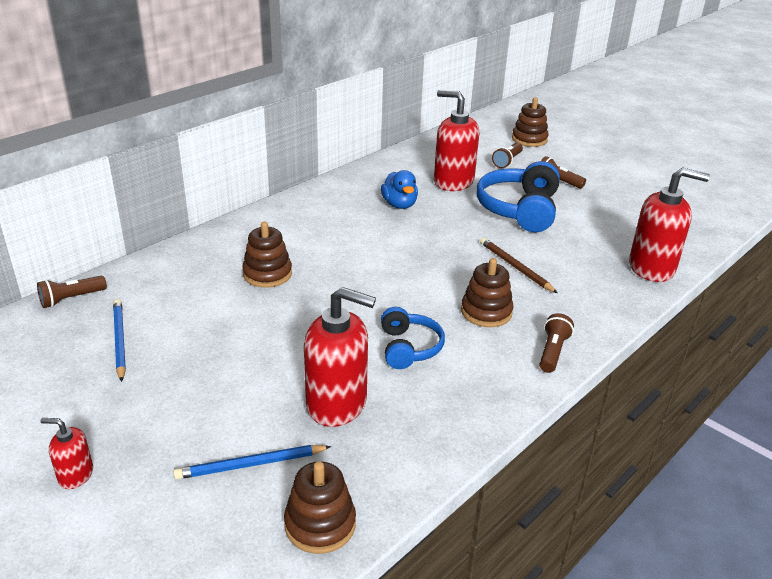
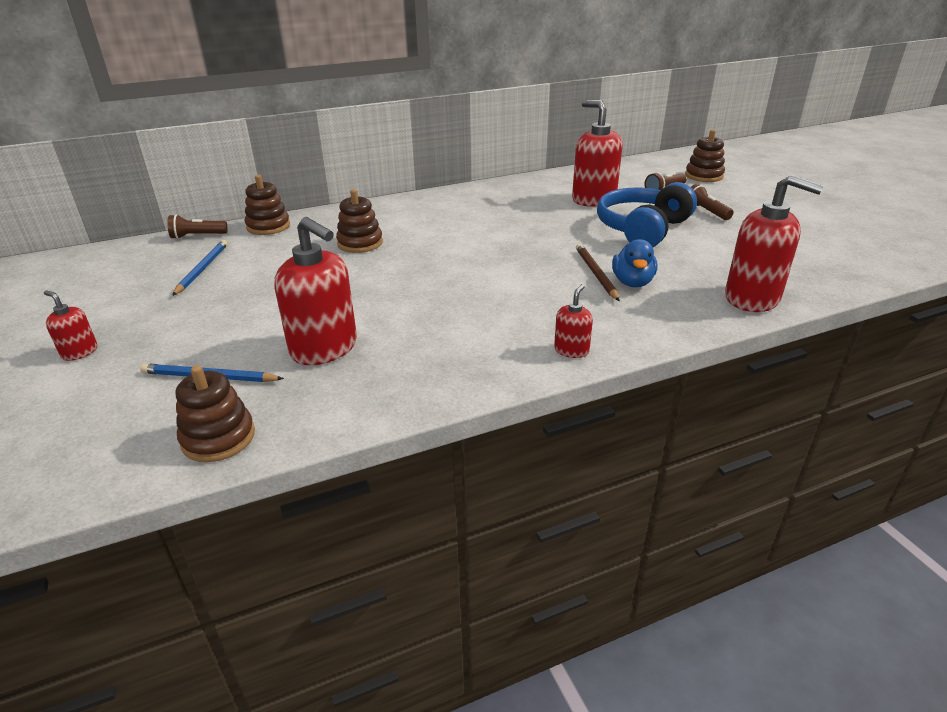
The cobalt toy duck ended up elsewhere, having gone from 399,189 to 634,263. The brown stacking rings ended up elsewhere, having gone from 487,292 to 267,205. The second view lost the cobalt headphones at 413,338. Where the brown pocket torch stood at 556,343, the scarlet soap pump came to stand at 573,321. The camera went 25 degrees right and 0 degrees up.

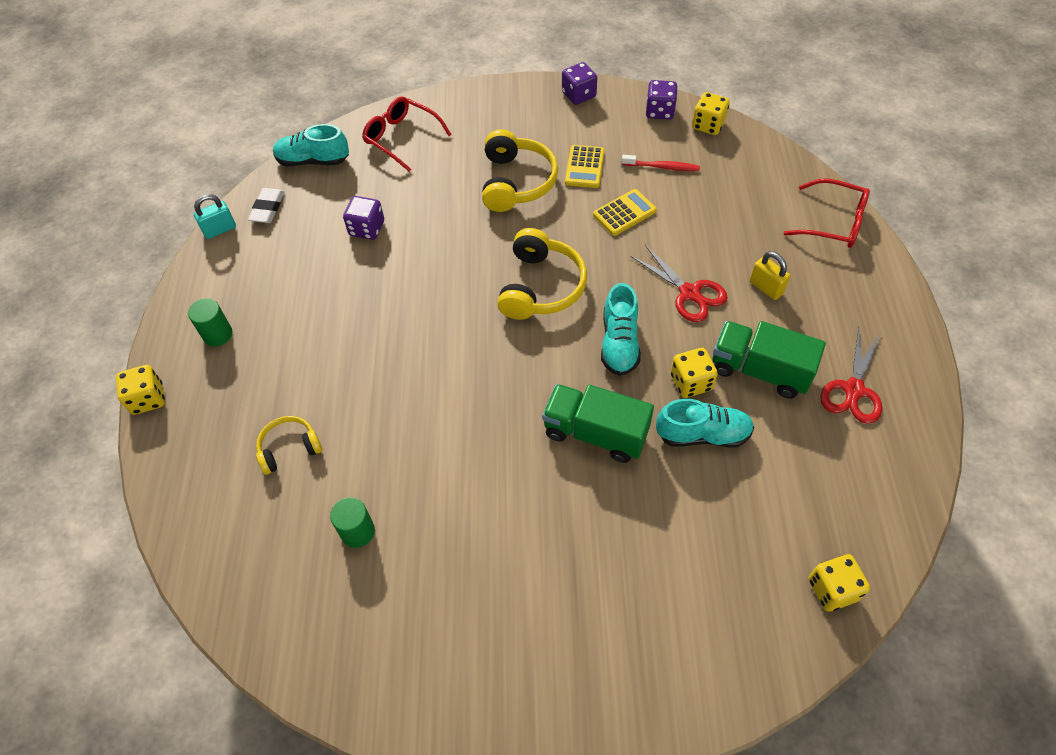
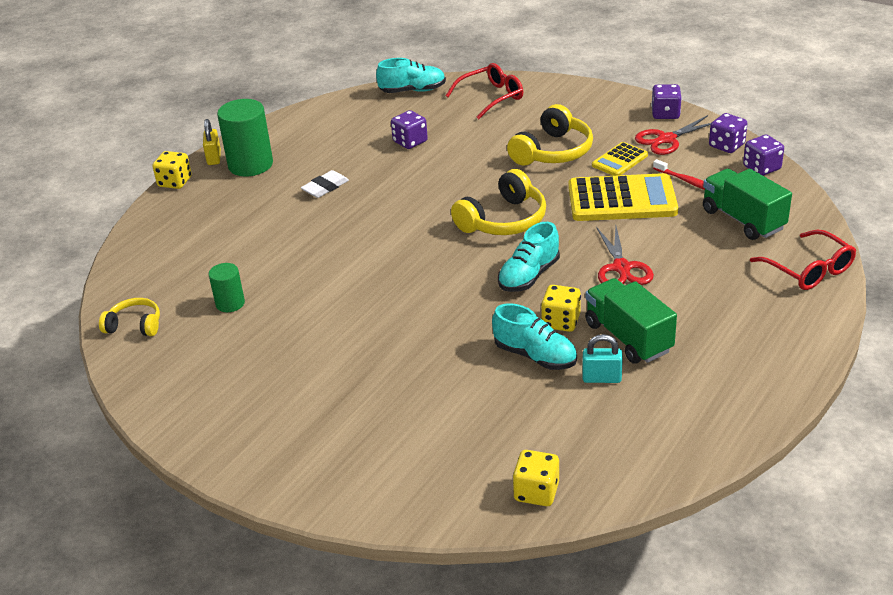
What was the bright yellow die at 711,113 turned into the royal purple die at 763,155. The scarlet eyeglasses at 407,134 ended up facing another way, 75 degrees clockwise from before. The turquoise sneaker at 311,145 ended up facing another way, 135 degrees clockwise from before. The pure white pencil eraser ended up elsewhere, having gone from 266,205 to 325,184. The size of the bright yellow adding machine at 625,212 changed by a factor of 1.89. The turquoise lock ended up elsewhere, having gone from 215,216 to 602,358. The bright yellow lock ended up elsewhere, having gone from 770,275 to 212,142. The size of the emerald cylinder at 210,322 changed by a factor of 1.82. The scarlet pair of scissors ended up elsewhere, having gone from 851,376 to 673,135. The emerald toy truck ended up elsewhere, having gone from 598,423 to 747,204. The bright yellow headphones ended up elsewhere, having gone from 289,445 to 129,317. The camera went 35 degrees right and 20 degrees down.

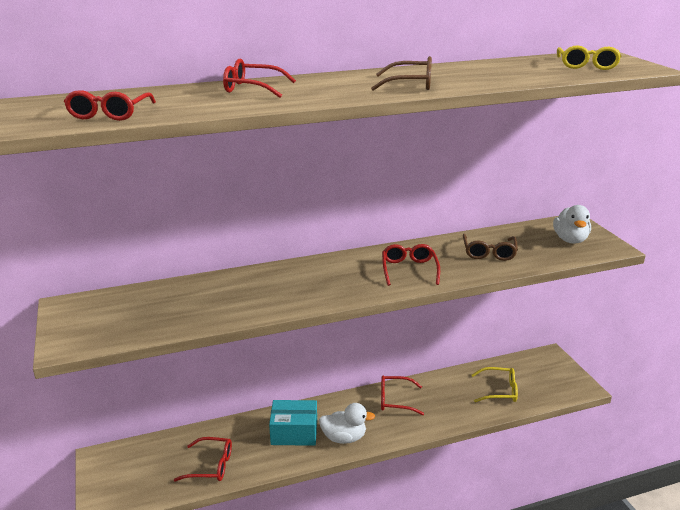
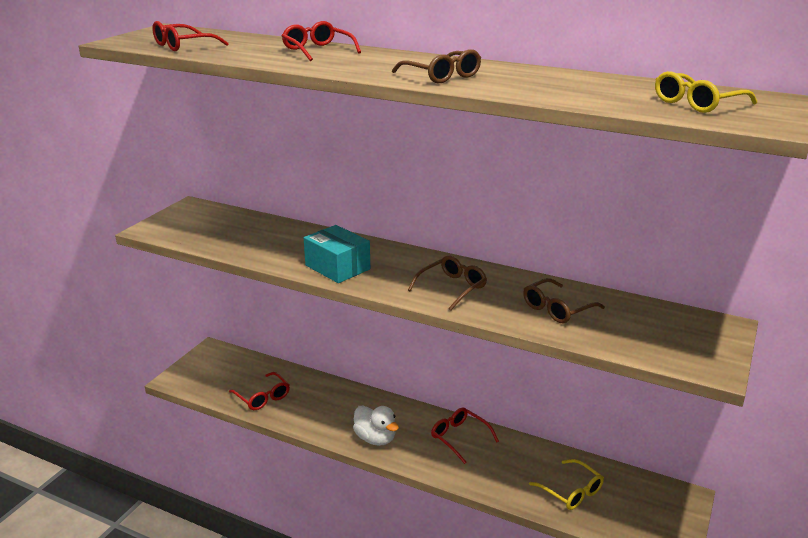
The second view lost the pure white toy duck at 572,224. What was the scarlet eyeglasses at 411,265 turned into the brown eyeglasses at 447,283. The turquoise parcel ended up elsewhere, having gone from 293,423 to 337,254. The camera went 45 degrees right and 0 degrees up.

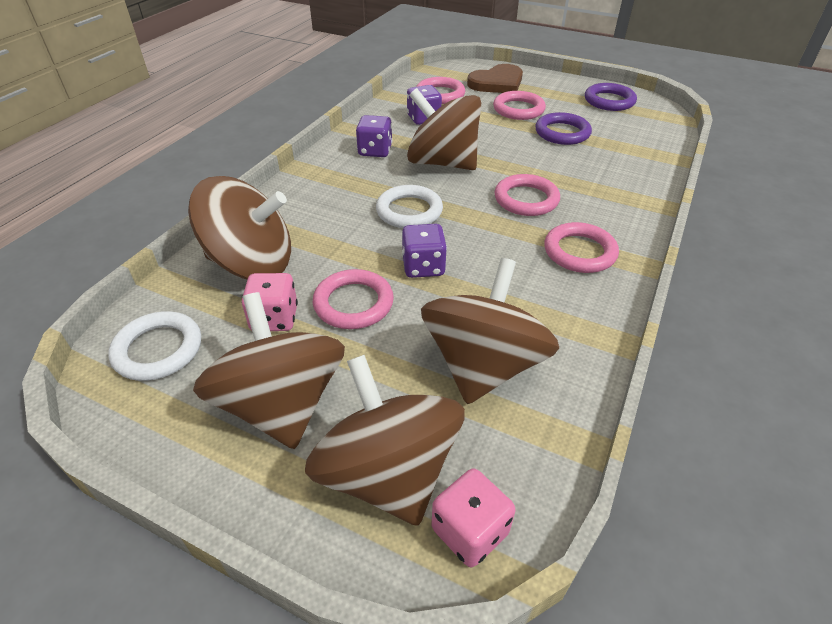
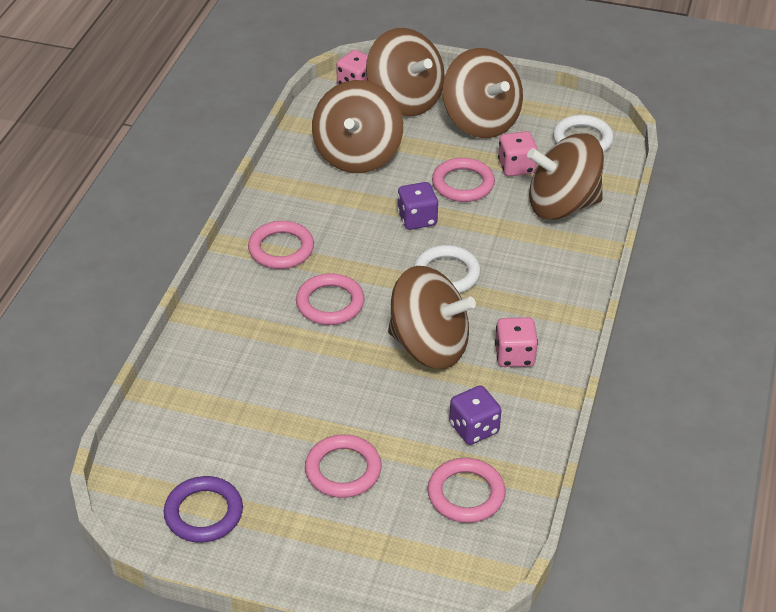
The second view lost the brown heart at 495,78. The second view lost the royal purple ring at 563,128. What was the royal purple die at 374,136 turned into the pink die at 516,342. The camera went 170 degrees right and 0 degrees up.

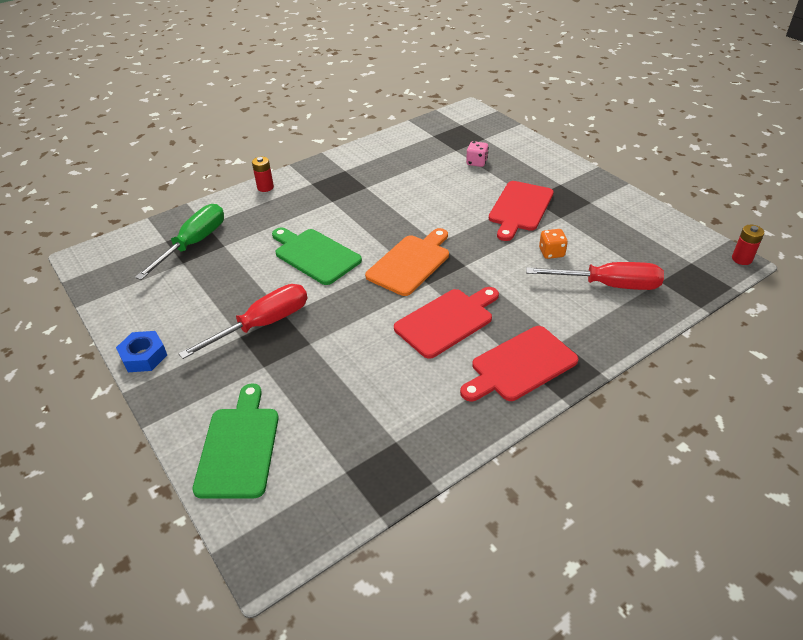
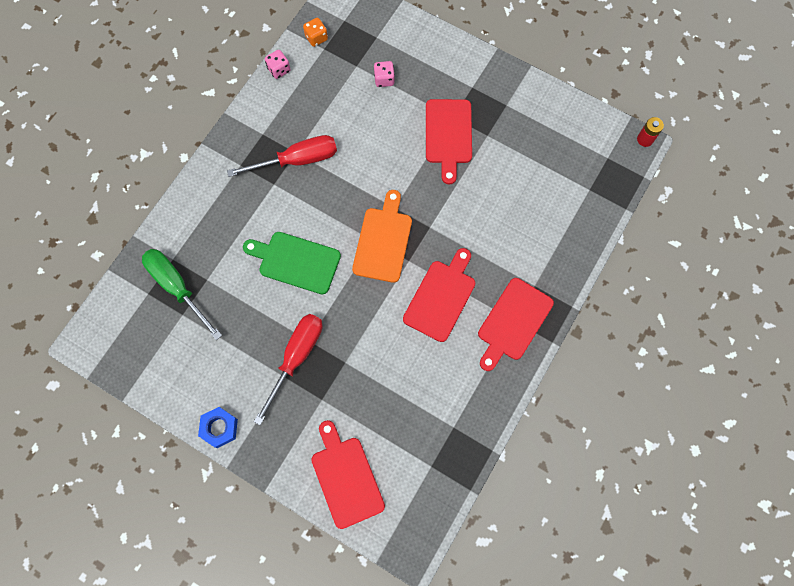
The second view lost the scarlet AA battery at 263,174. The emerald screwdriver at 179,242 ended up facing another way, 45 degrees counterclockwise from before. The orange-coloured die ended up elsewhere, having gone from 553,244 to 315,32. The scarlet screwdriver ended up elsewhere, having gone from 595,276 to 282,156. What was the emerald chopping board at 236,440 turned into the scarlet chopping board at 348,474. The second view gained the pink die at 277,64. The camera went 25 degrees left and 30 degrees up.

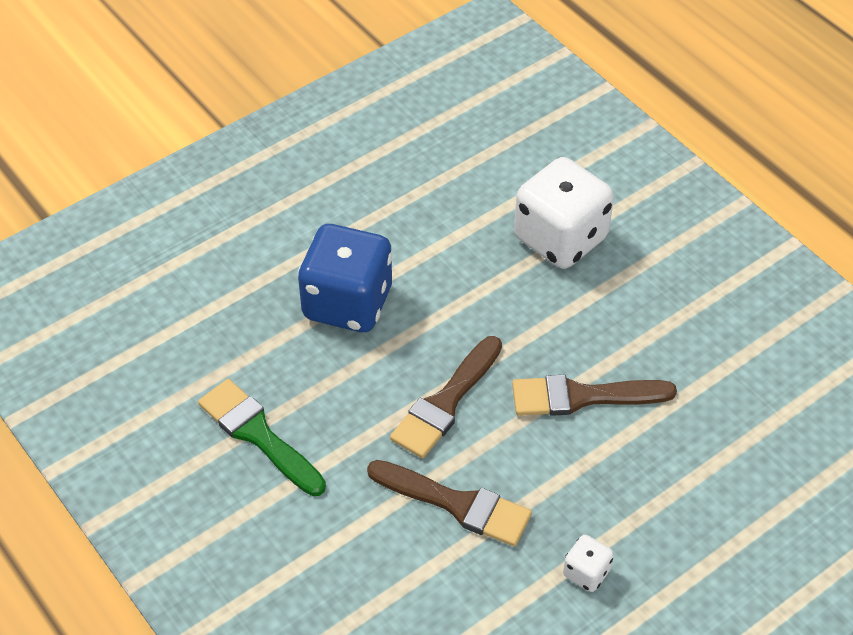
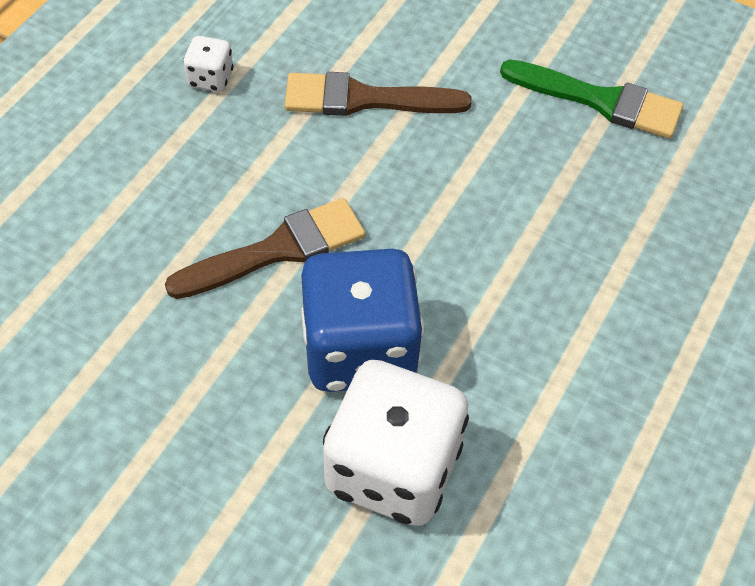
The cobalt die ended up elsewhere, having gone from 345,278 to 362,320. The second view lost the brown paintbrush at 446,397. The camera went 155 degrees right and 5 degrees up.

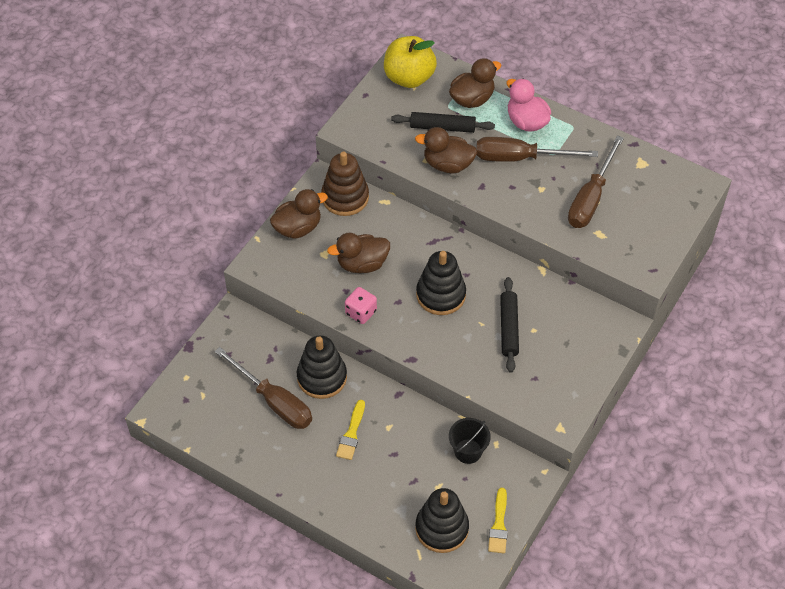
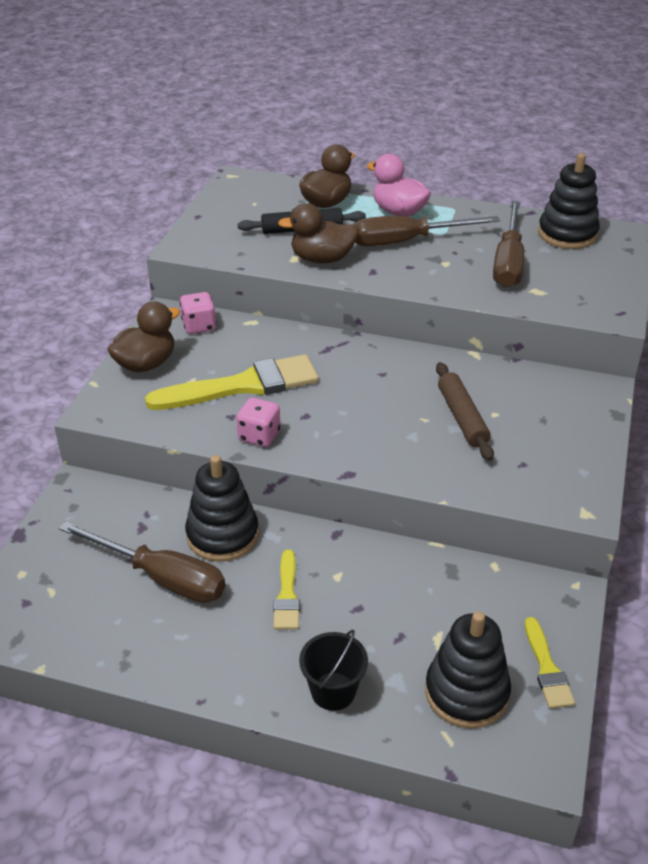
The second view lost the bright yellow toy apple at 410,62. Where the brown stacking rings stood at 345,184, the pink die came to stand at 198,313. Where the brown toy duck stood at 358,253, the bright yellow paintbrush came to stand at 232,382. The black stacking rings ended up elsewhere, having gone from 441,283 to 569,201. What was the black pastry roller at 509,325 turned into the brown pastry roller at 465,411. The black sand bucket ended up elsewhere, having gone from 470,441 to 333,670. The camera went 15 degrees left and 15 degrees down.

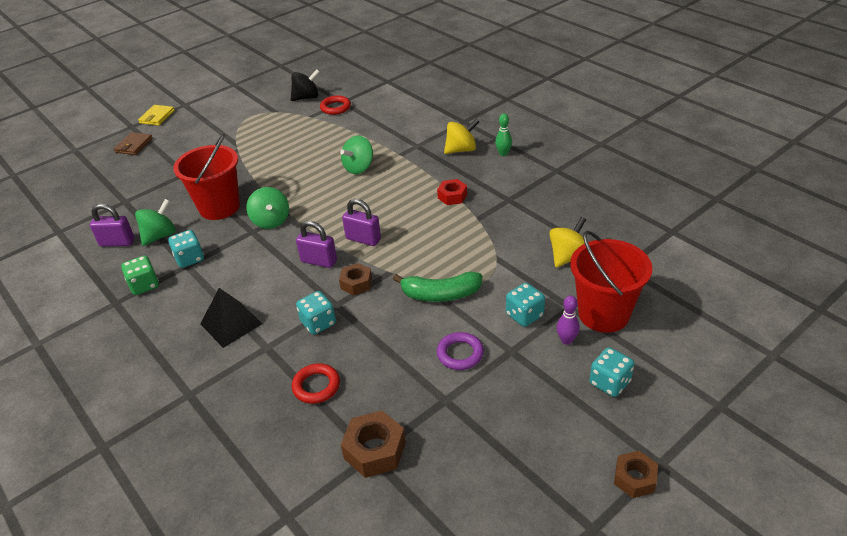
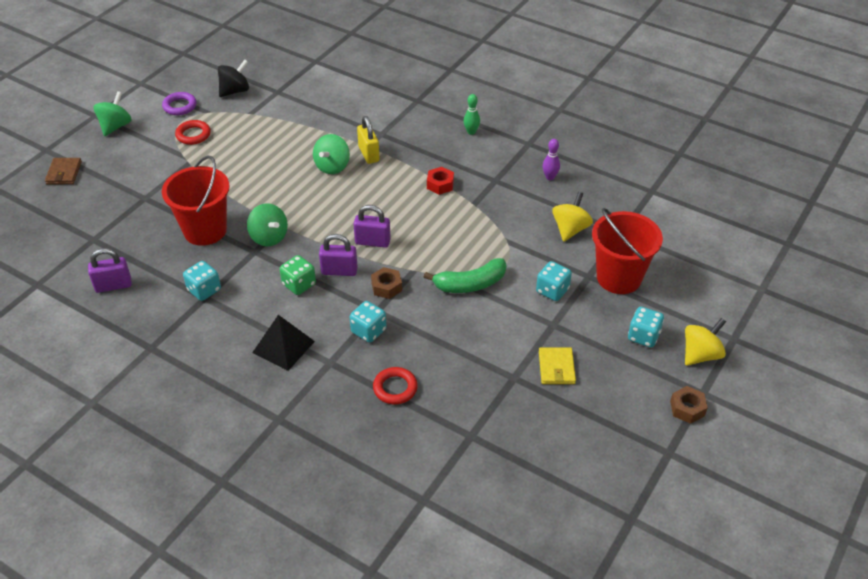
The scarlet ring ended up elsewhere, having gone from 335,105 to 193,132. The bright yellow card wallet ended up elsewhere, having gone from 156,115 to 557,365. The bright yellow spinning top ended up elsewhere, having gone from 461,136 to 705,342. The emerald spinning top ended up elsewhere, having gone from 155,222 to 112,113. The emerald die ended up elsewhere, having gone from 140,275 to 298,275. The royal purple tenpin ended up elsewhere, having gone from 568,320 to 551,159. The royal purple ring ended up elsewhere, having gone from 460,351 to 179,103. The second view lost the brown nut at 373,444. The second view gained the bright yellow lock at 368,140. The camera went 20 degrees left and 5 degrees up.

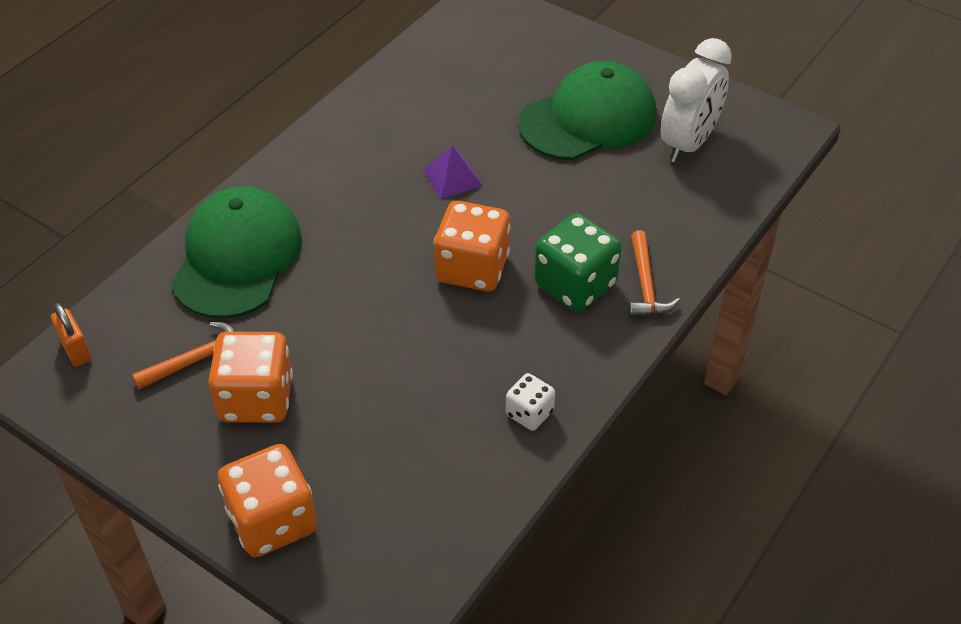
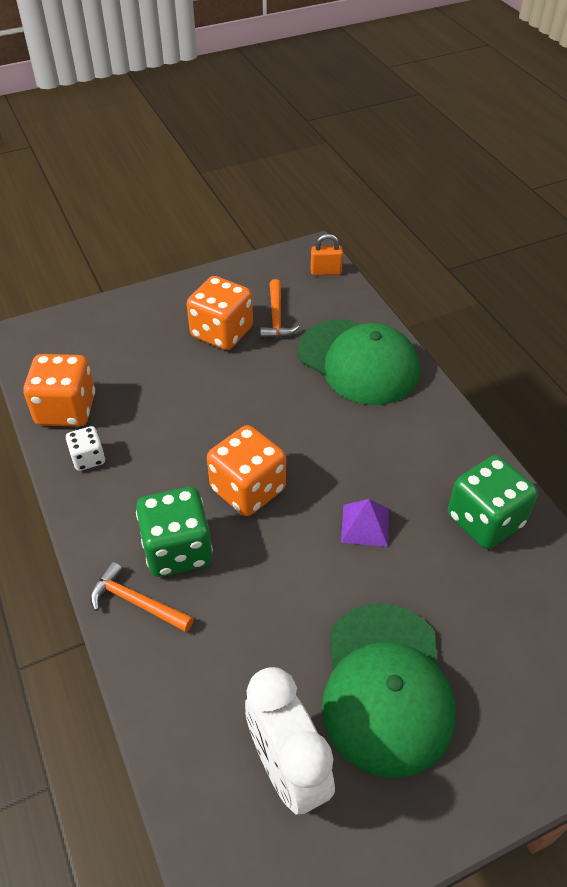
The orange-coloured die ended up elsewhere, having gone from 267,500 to 59,390. The second view gained the emerald die at 493,502. The camera went 120 degrees right and 0 degrees up.

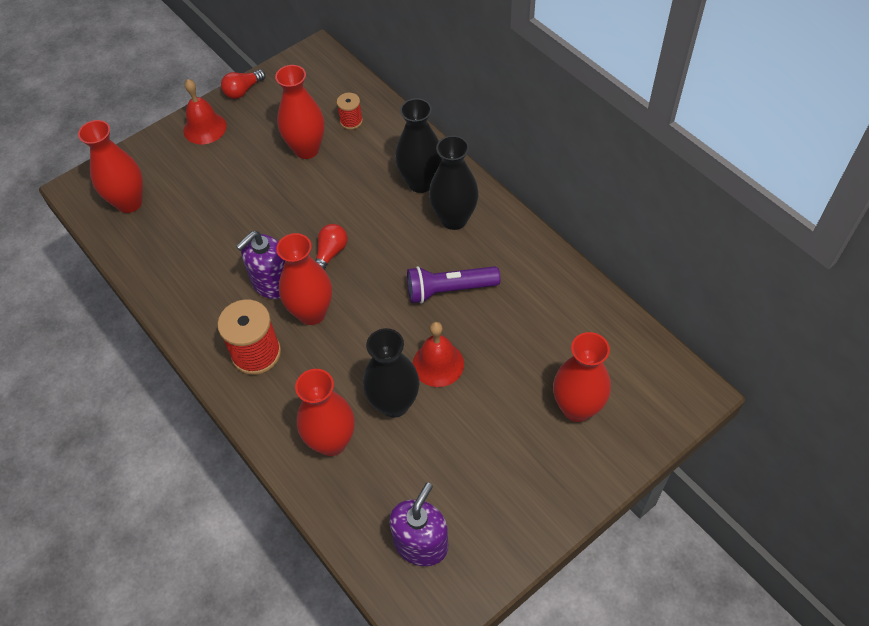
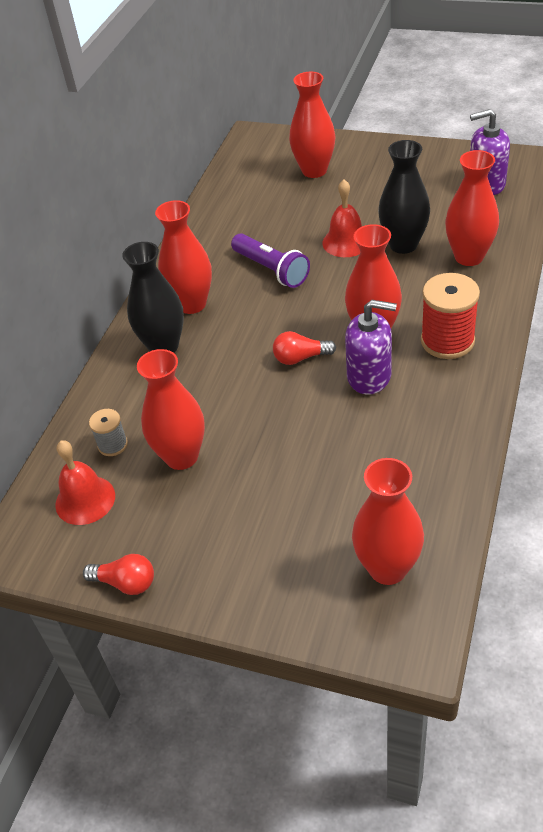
The scarlet school bell ended up elsewhere, having gone from 205,111 to 85,482. What was the scarlet spool at 350,111 turned into the grey spool at 108,432. What was the black flower vase at 454,183 turned into the scarlet flower vase at 183,257. The camera went 120 degrees left and 10 degrees down.

